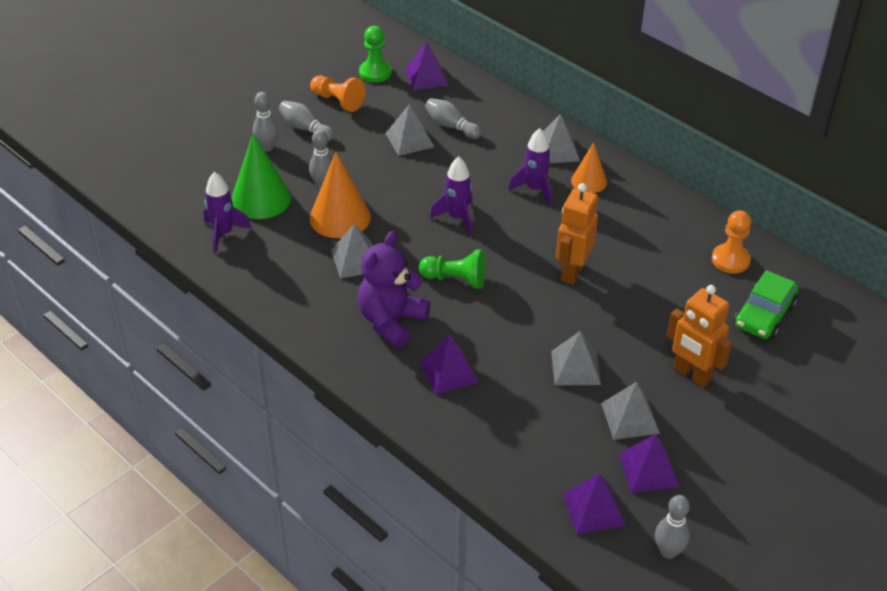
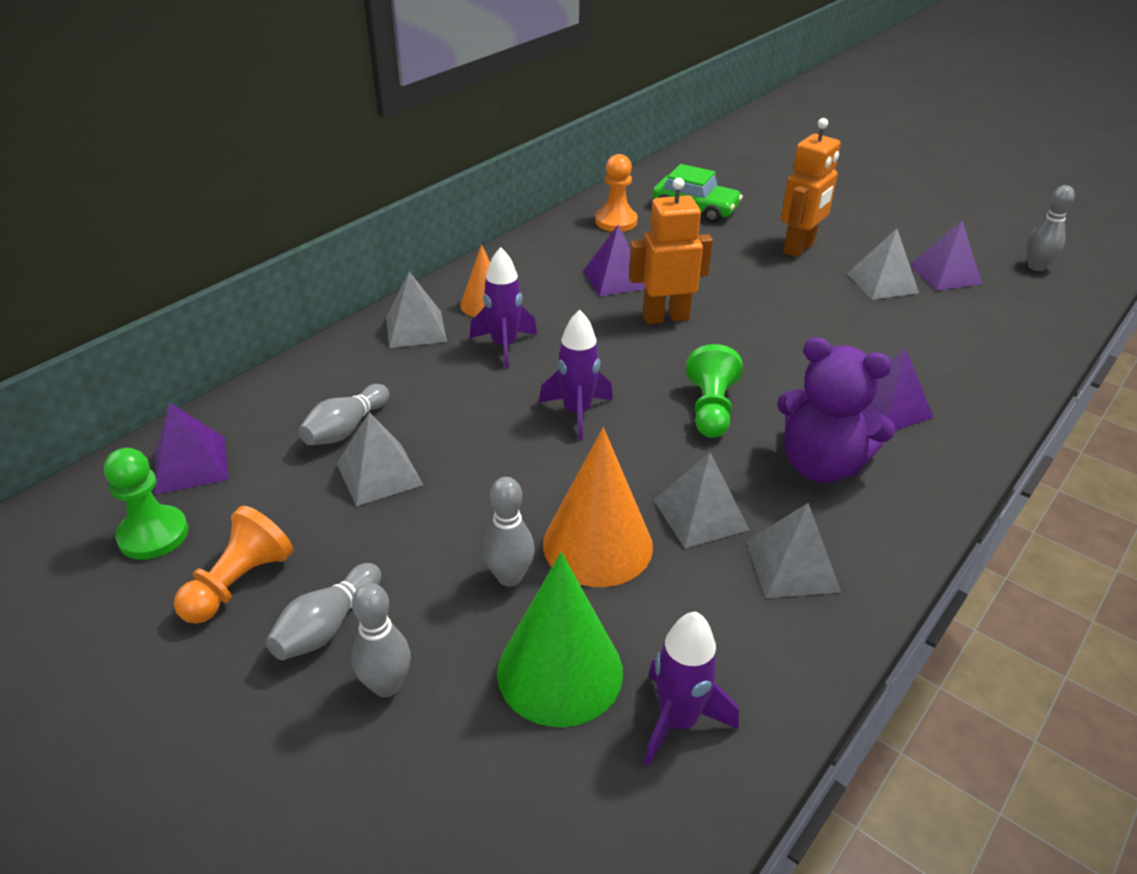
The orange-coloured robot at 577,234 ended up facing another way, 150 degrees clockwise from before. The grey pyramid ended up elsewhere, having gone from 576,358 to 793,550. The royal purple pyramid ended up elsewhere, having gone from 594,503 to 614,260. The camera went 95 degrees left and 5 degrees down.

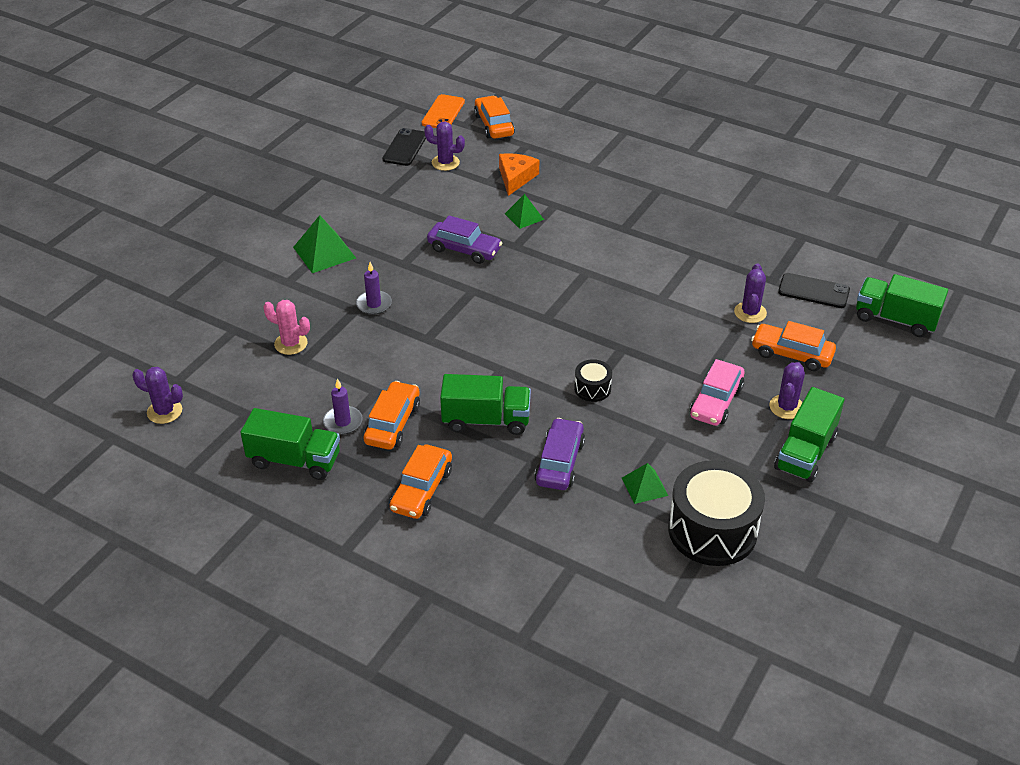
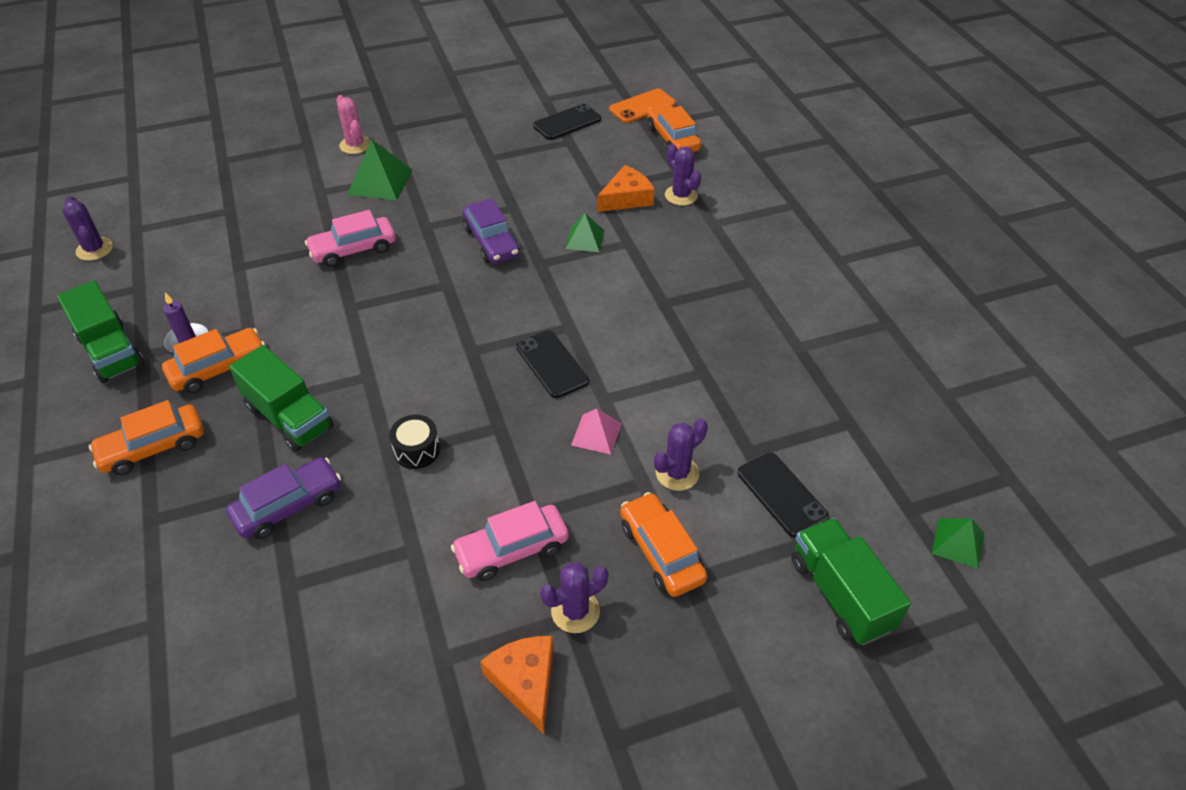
The orange-coloured toy car at 494,117 ended up facing another way, 45 degrees counterclockwise from before. The royal purple cactus ended up elsewhere, having gone from 444,146 to 683,175. Where the royal purple candle stood at 374,288, the pink toy car came to stand at 350,238. The pink cactus ended up elsewhere, having gone from 286,327 to 353,124. Where the emerald toy truck stood at 809,435, the orange-coloured cheese came to stand at 517,685. The second view lost the black drum at 716,513. The emerald pyramid ended up elsewhere, having gone from 645,483 to 958,543. The second view gained the black mobile phone at 552,364. The second view gained the pink pyramid at 596,432. The camera went 40 degrees right and 5 degrees up.

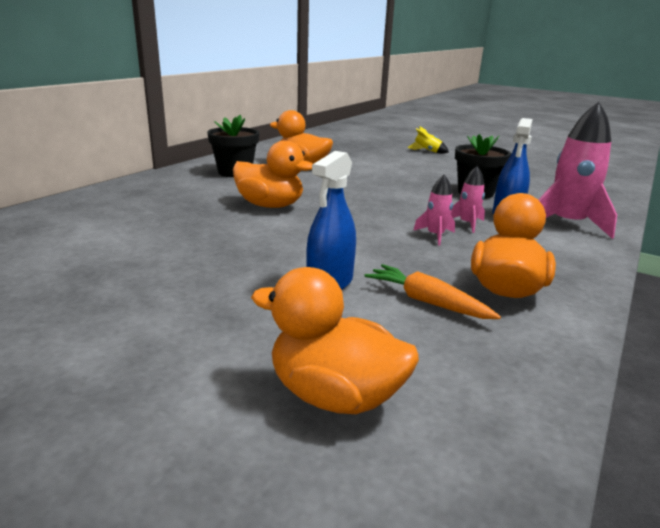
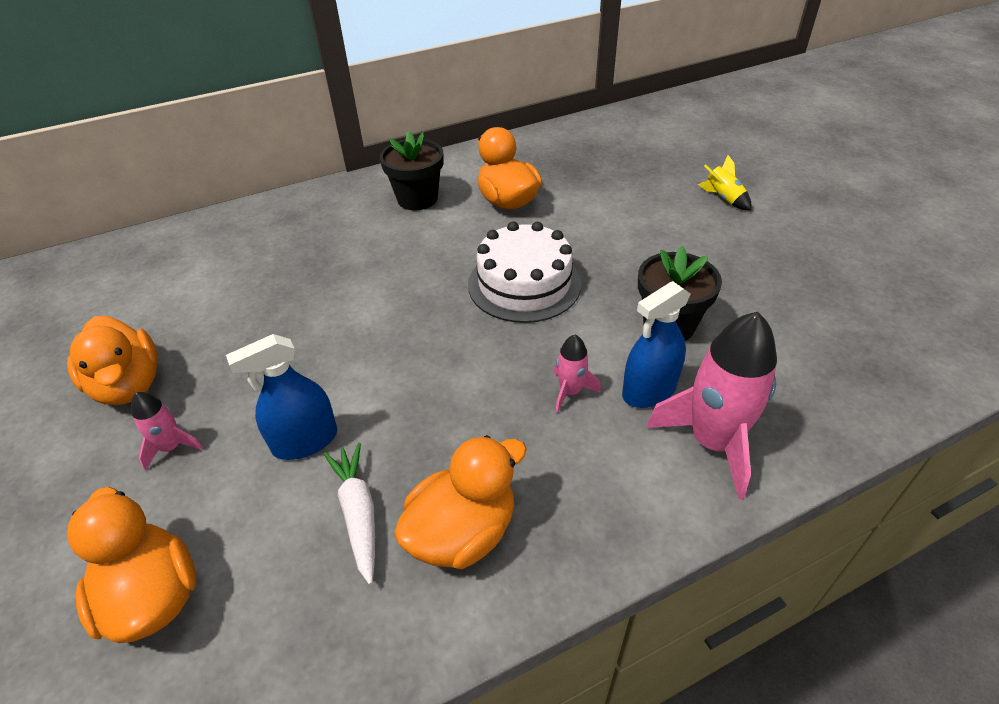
The orange-coloured toy duck ended up elsewhere, having gone from 273,174 to 112,360. The pink toy rocket ended up elsewhere, having gone from 434,210 to 167,431. What was the orange-coloured root vegetable at 432,291 turned into the pure white root vegetable at 349,514. The second view gained the pure white gateau at 524,272. The camera went 35 degrees right and 20 degrees up.

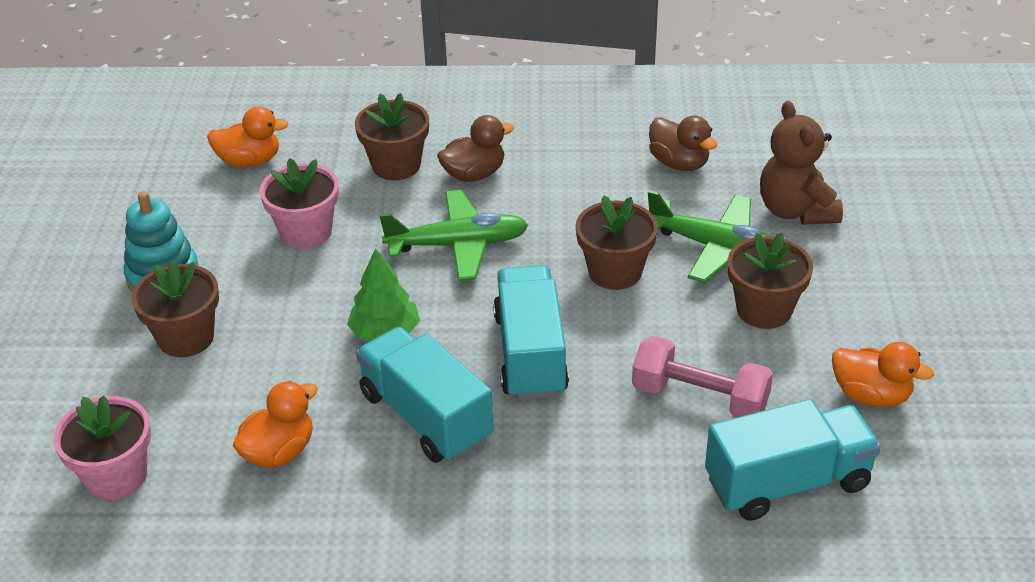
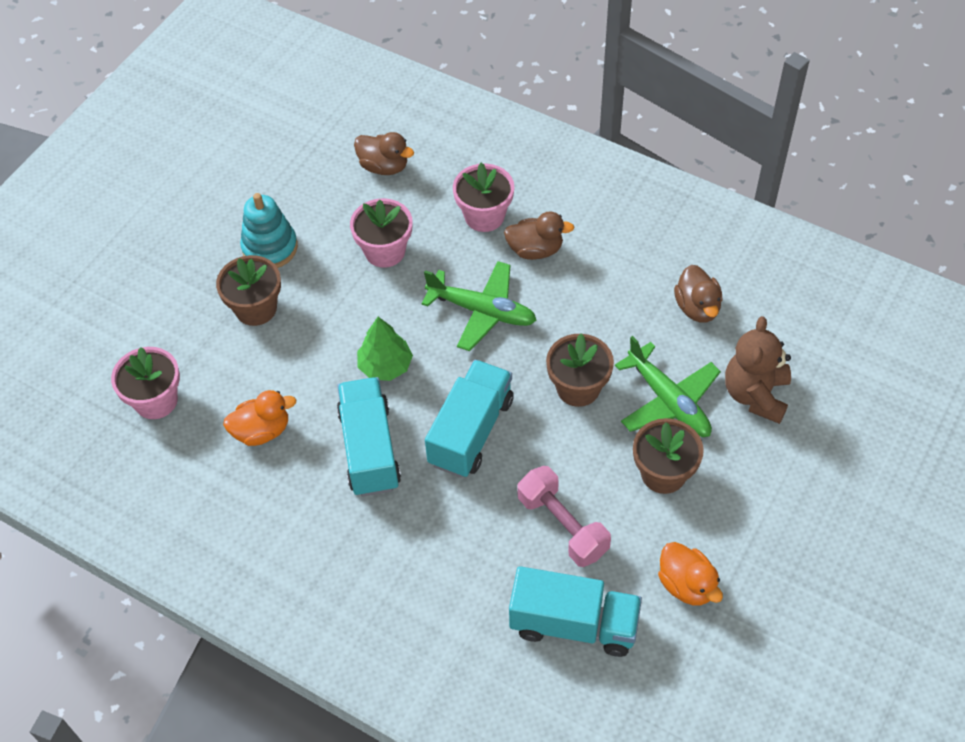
What was the brown potted plant at 392,136 turned into the pink potted plant at 483,197. What was the orange-coloured toy duck at 248,136 turned into the brown toy duck at 384,153. The camera went 30 degrees right and 15 degrees up.

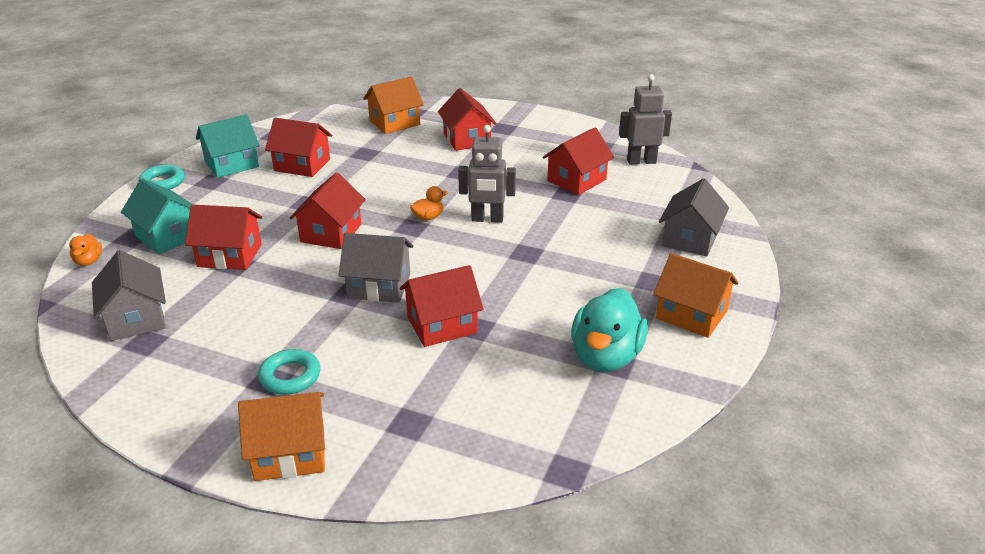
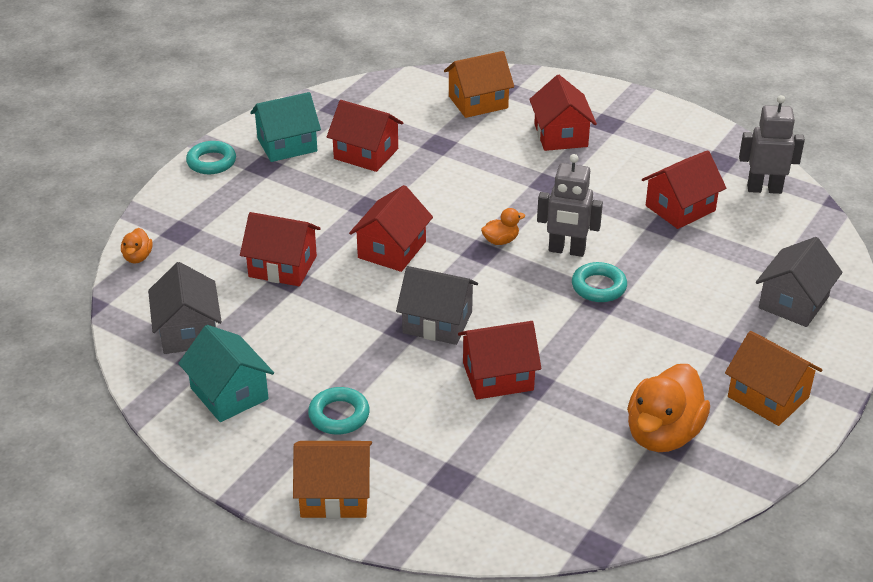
The turquoise house ended up elsewhere, having gone from 156,216 to 226,373. What was the turquoise toy duck at 609,330 turned into the orange-coloured toy duck at 668,408. The second view gained the turquoise ring at 599,282. The camera went 10 degrees right and 5 degrees up.

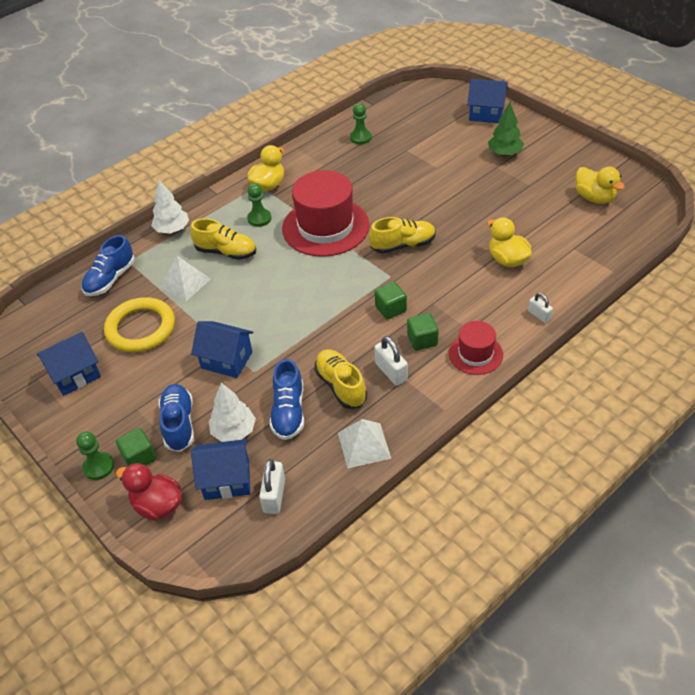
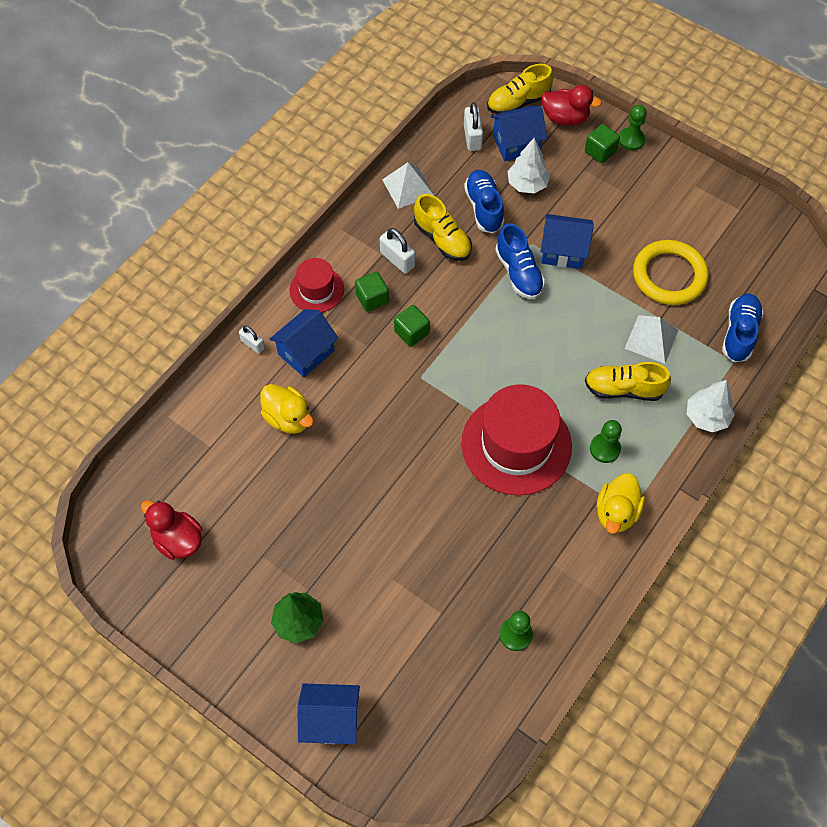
What was the bright yellow toy duck at 600,185 turned into the scarlet toy duck at 171,530. The bright yellow sneaker ended up elsewhere, having gone from 402,235 to 520,89. The cobalt house ended up elsewhere, having gone from 69,364 to 304,343. The cobalt sneaker ended up elsewhere, having gone from 176,418 to 520,261. The camera went 165 degrees right and 15 degrees up.

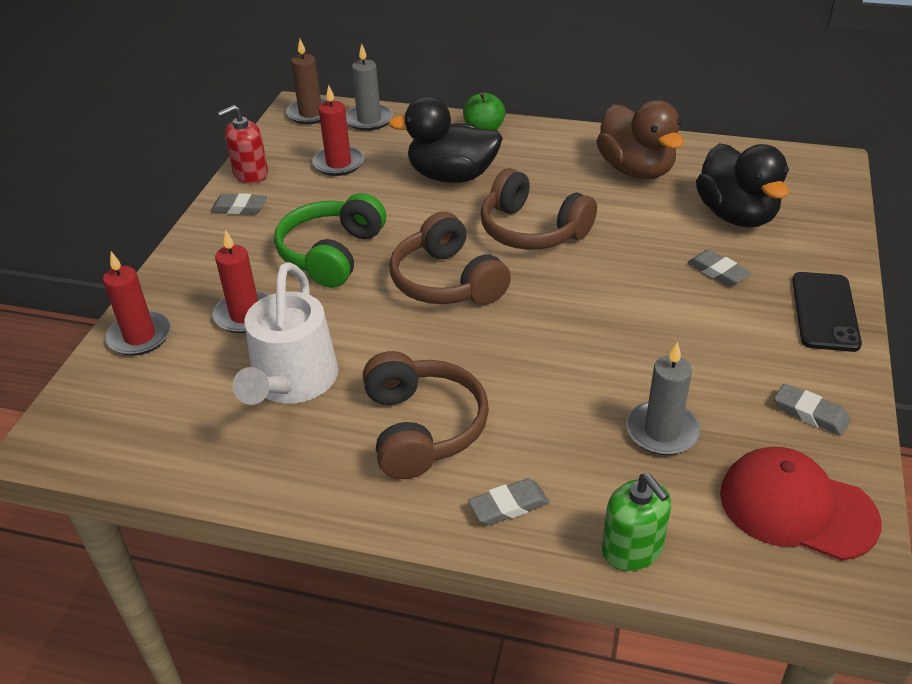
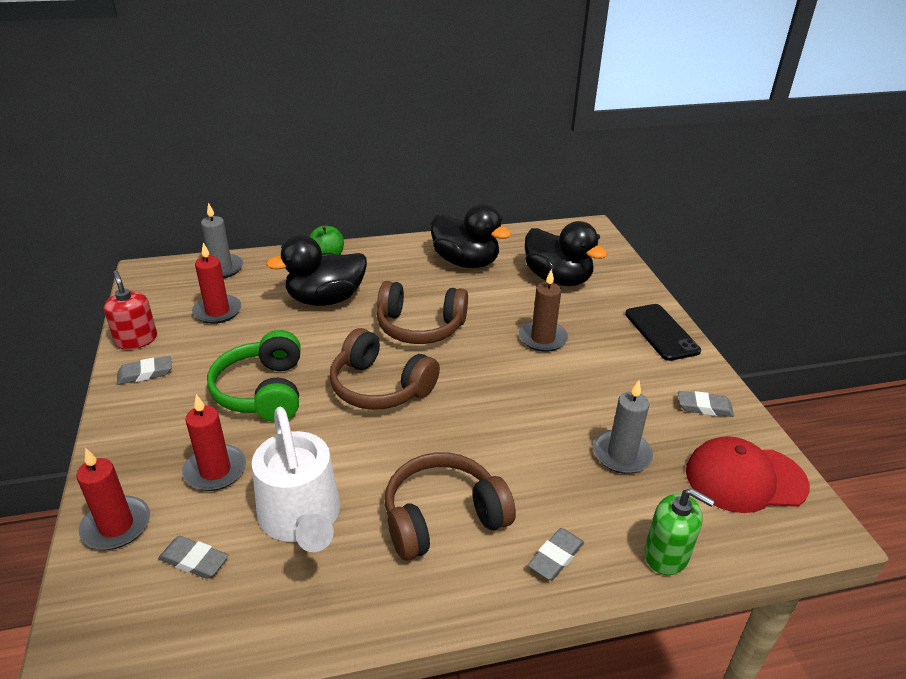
The brown candle ended up elsewhere, having gone from 307,81 to 543,310. What was the brown toy duck at 640,139 turned into the black toy duck at 471,236. The scarlet soap pump at 243,144 ended up facing another way, 120 degrees clockwise from before. The grey pencil eraser ended up elsewhere, having gone from 719,267 to 193,557. The brown headphones at 426,415 ended up facing another way, 75 degrees counterclockwise from before. The camera went 30 degrees left and 5 degrees down.

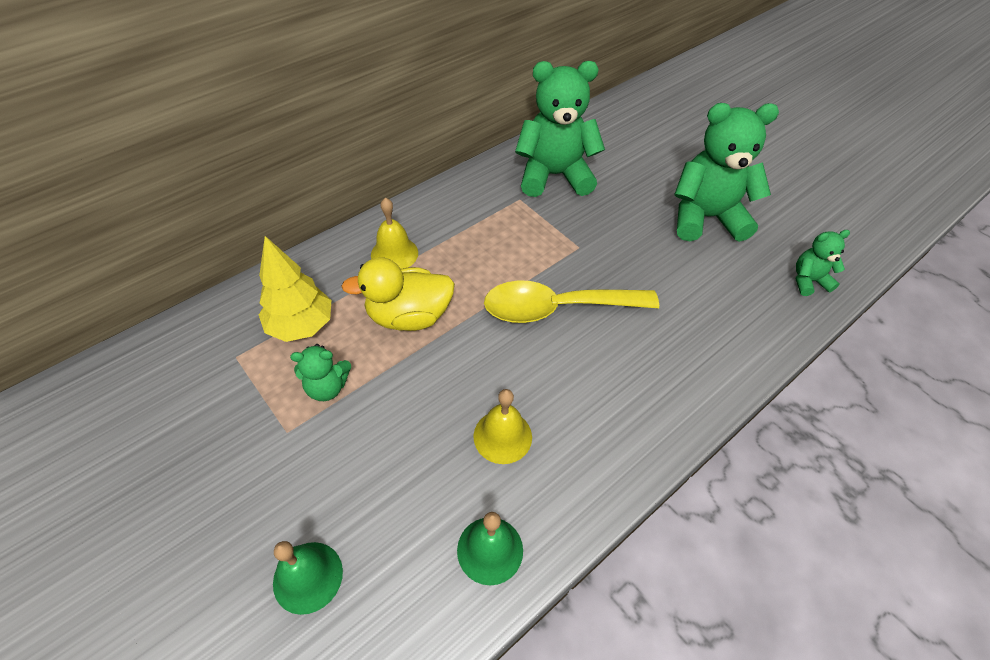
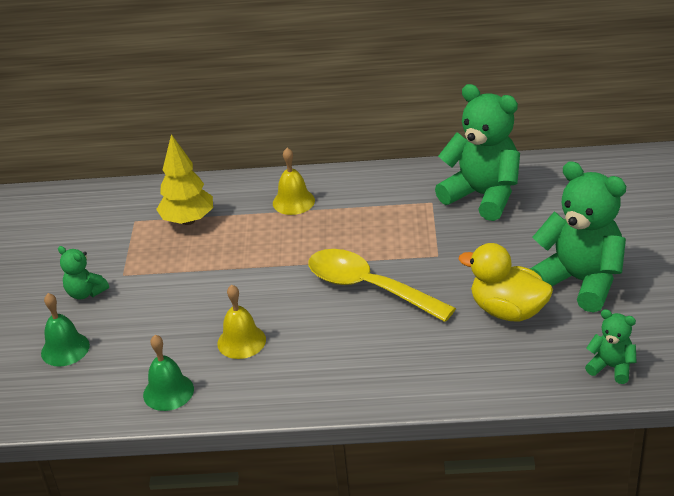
The bright yellow toy duck ended up elsewhere, having gone from 398,294 to 505,282. The emerald stuffed bear ended up elsewhere, having gone from 320,372 to 83,273. The camera went 45 degrees right and 15 degrees down.

